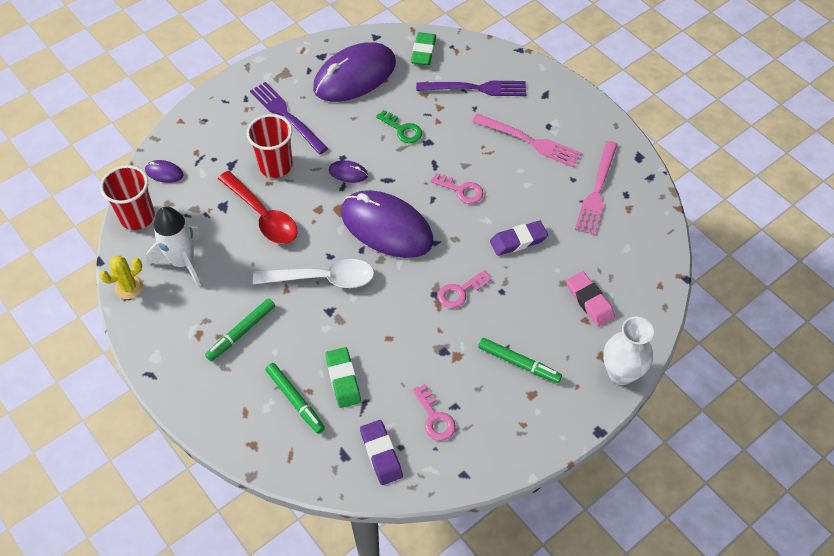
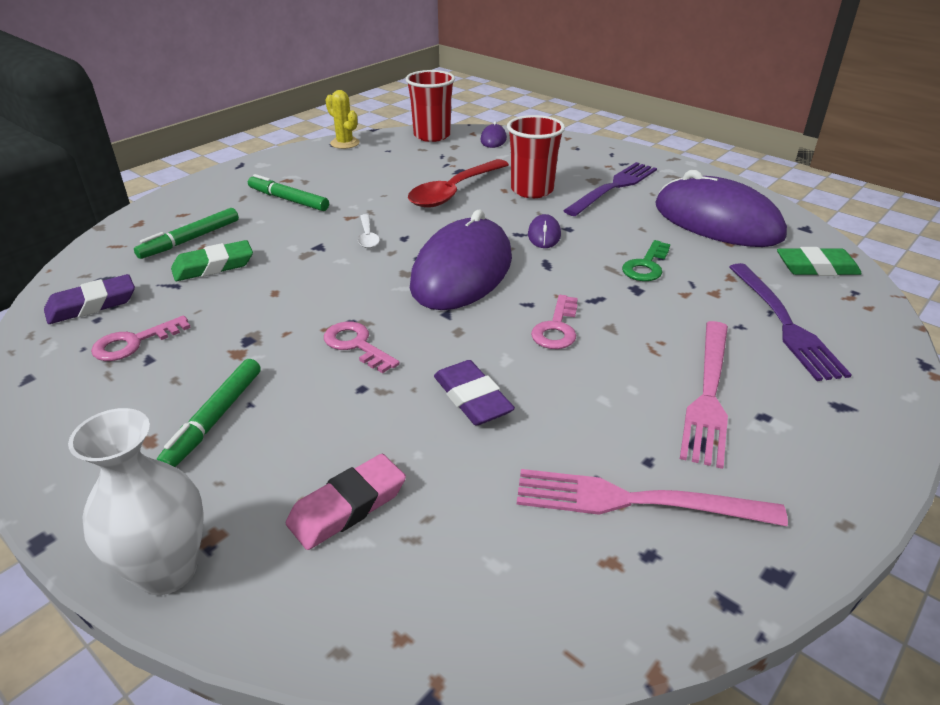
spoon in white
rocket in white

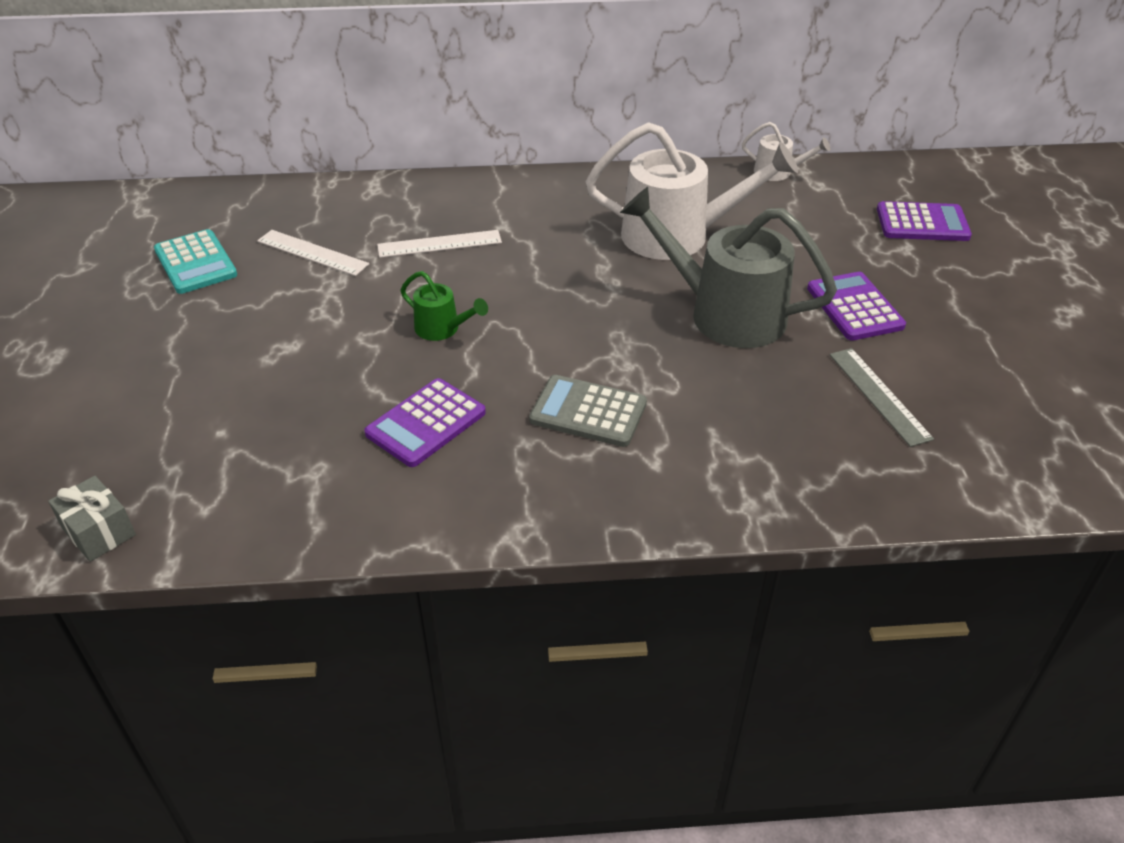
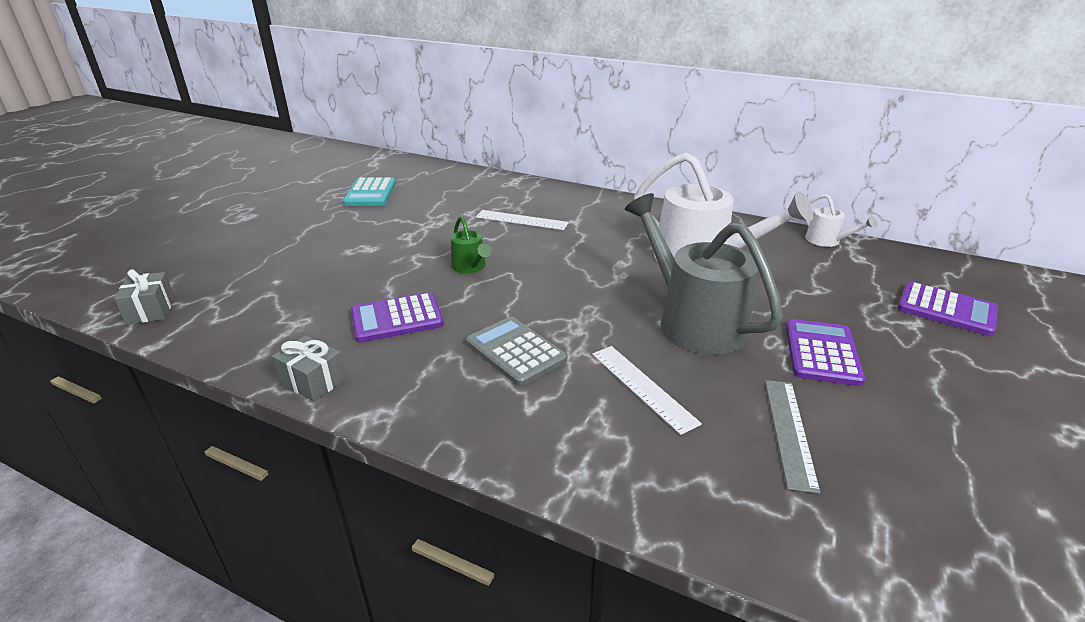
gift in grey (2nd from left)
ruler in white (2nd from left)

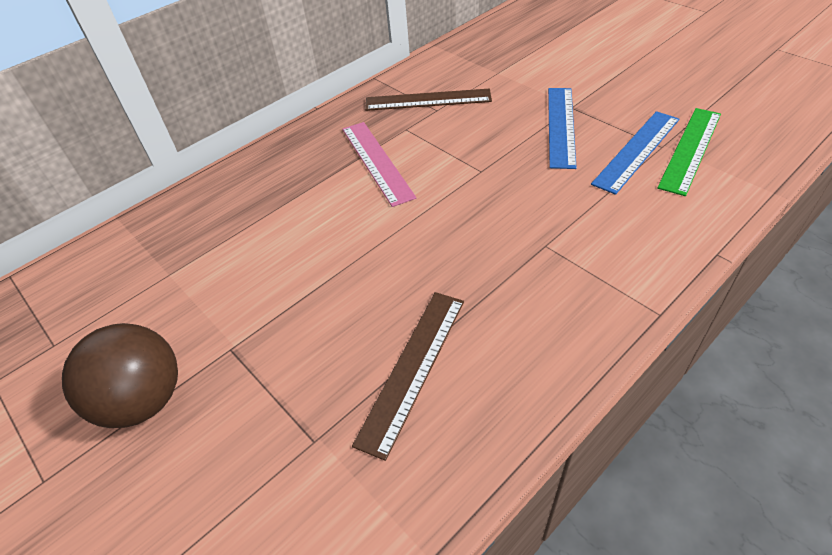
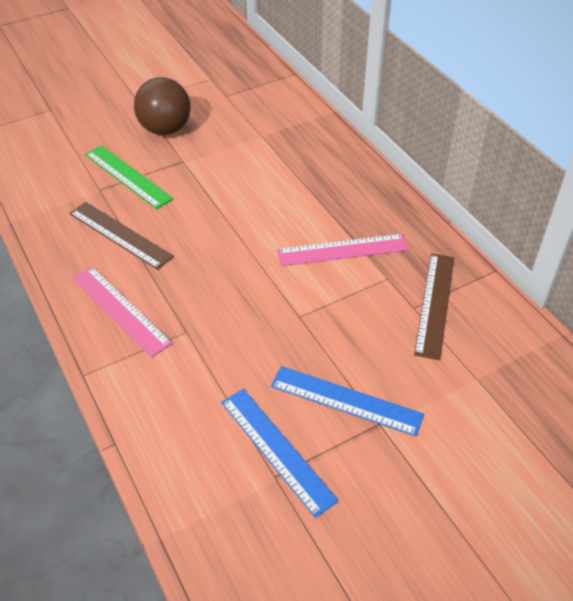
ruler in pink (1st from left)
ruler in green

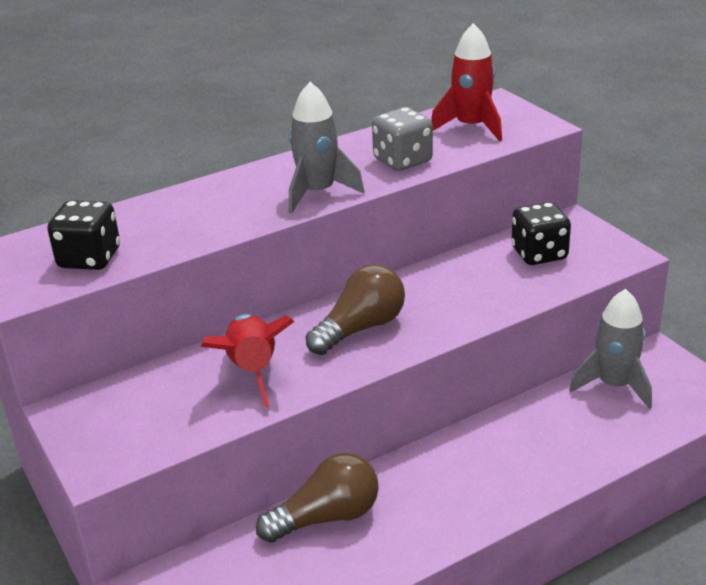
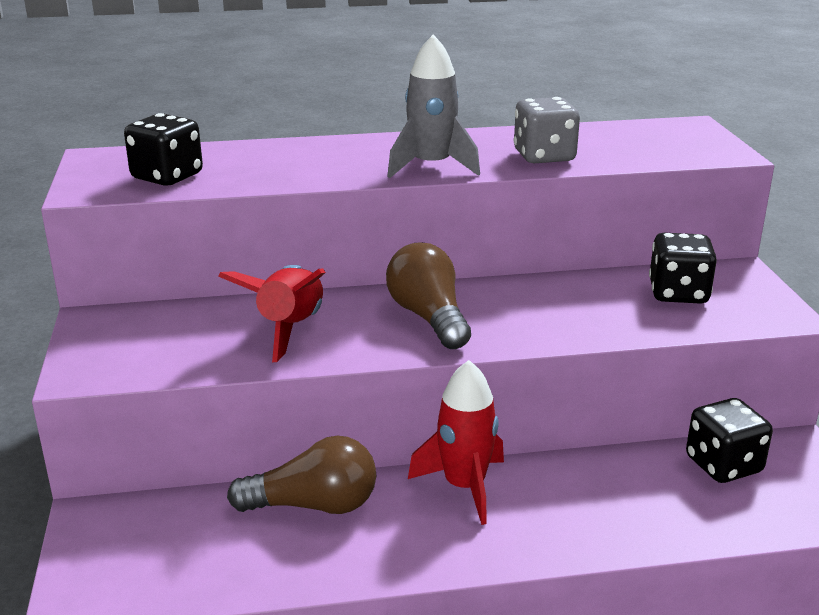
light bulb in brown (2nd from left)
rocket in red (2nd from left)
dice in black (3rd from left)

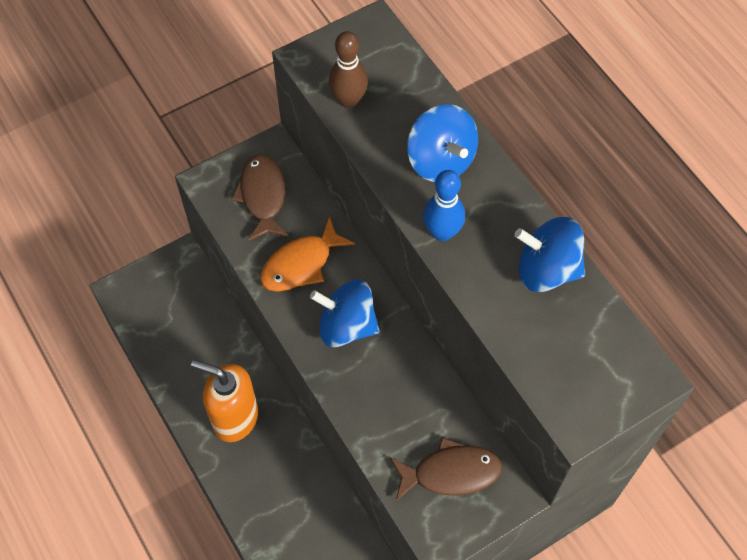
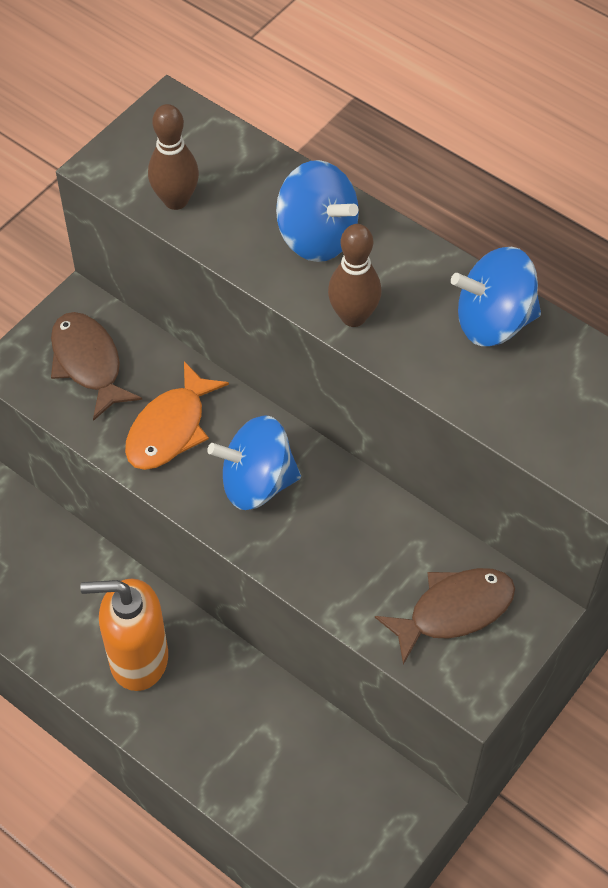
bowling pin in brown (2nd from left)

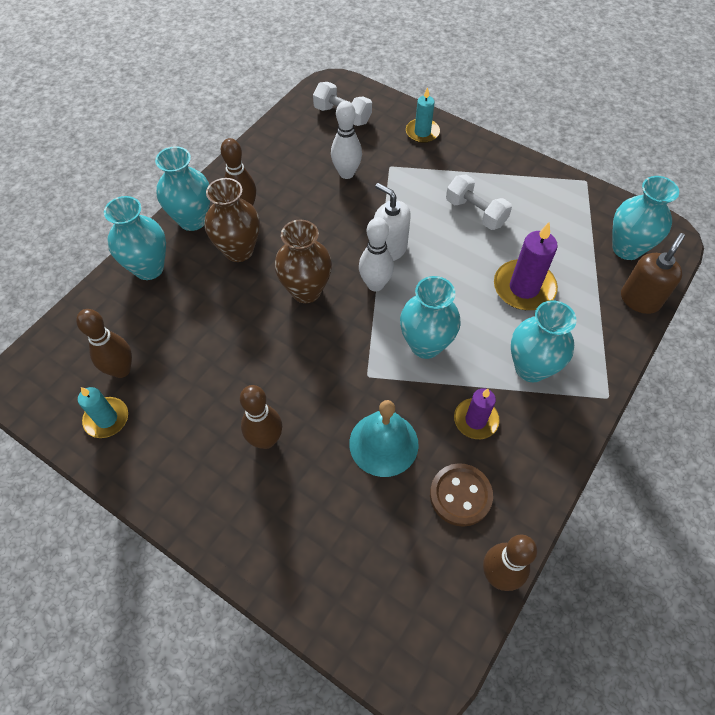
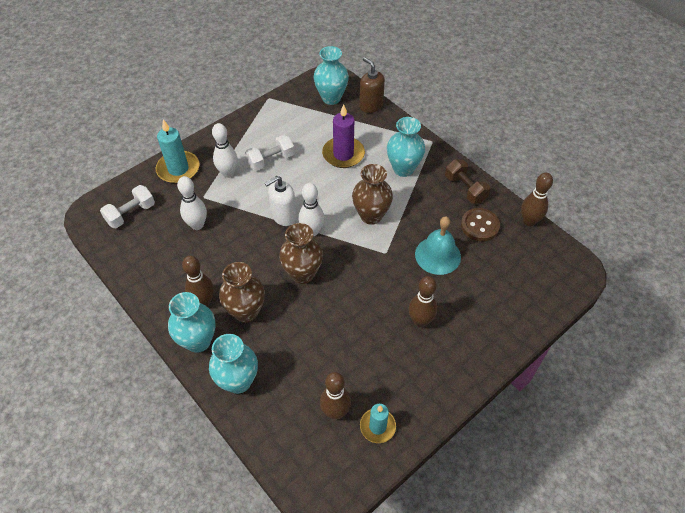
candle in turquoise (1st from left)
bowling pin in white (2nd from left)
vase in brown (3rd from left)
dumbbell in brown
candle in purple (1st from left in the first image)

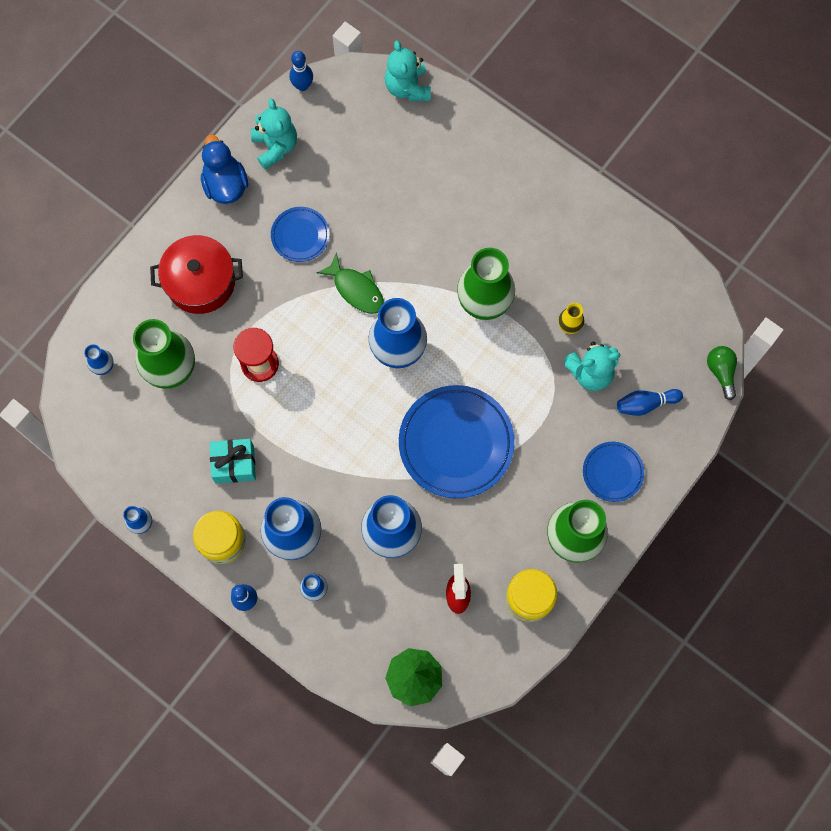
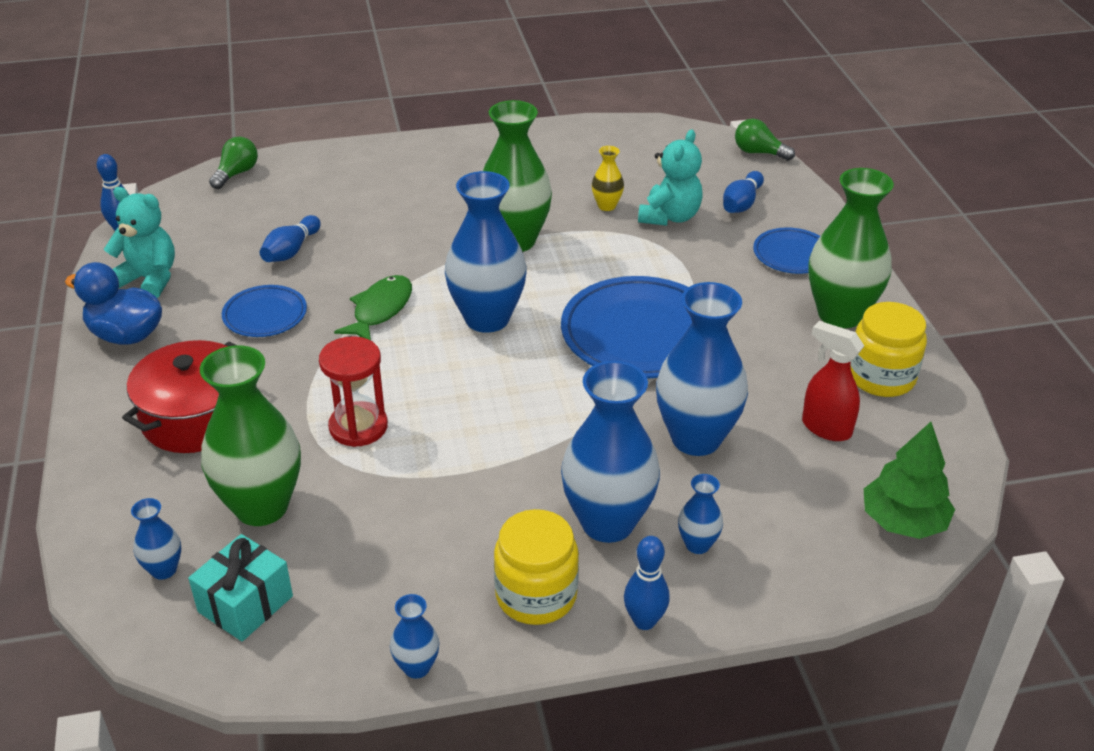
gift in turquoise
light bulb in green (1st from left)
bowling pin in blue (2nd from left)
fish in green

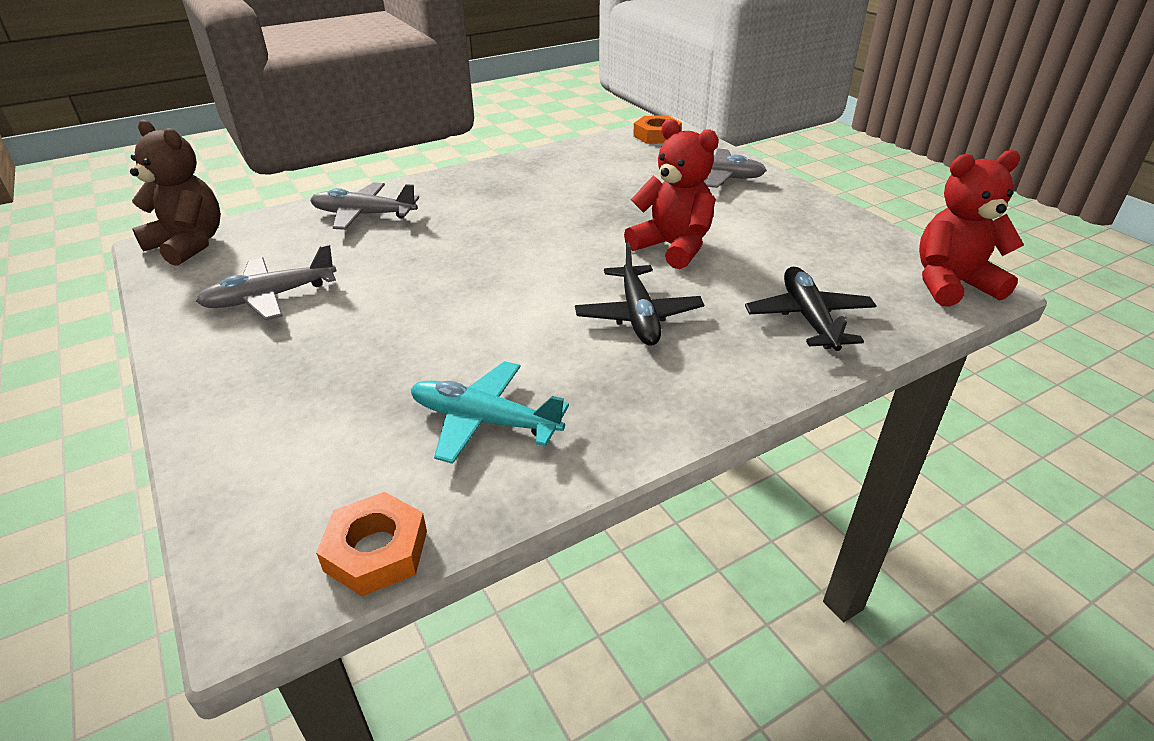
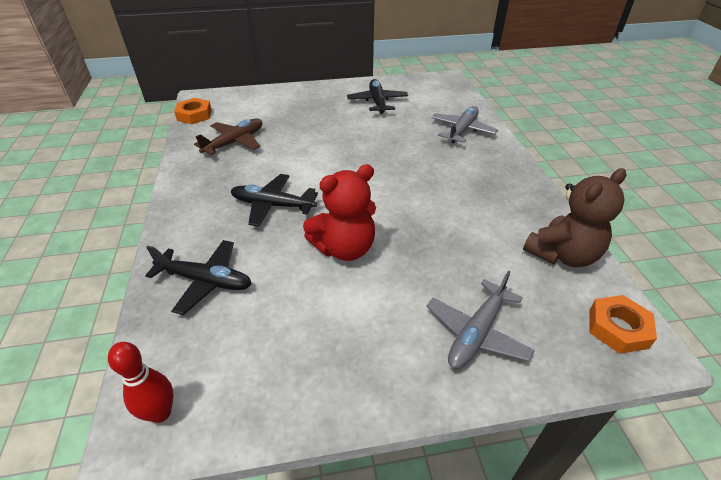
bowling pin in red
plane in brown
plane in black (3rd from left)
teddy bear in brown

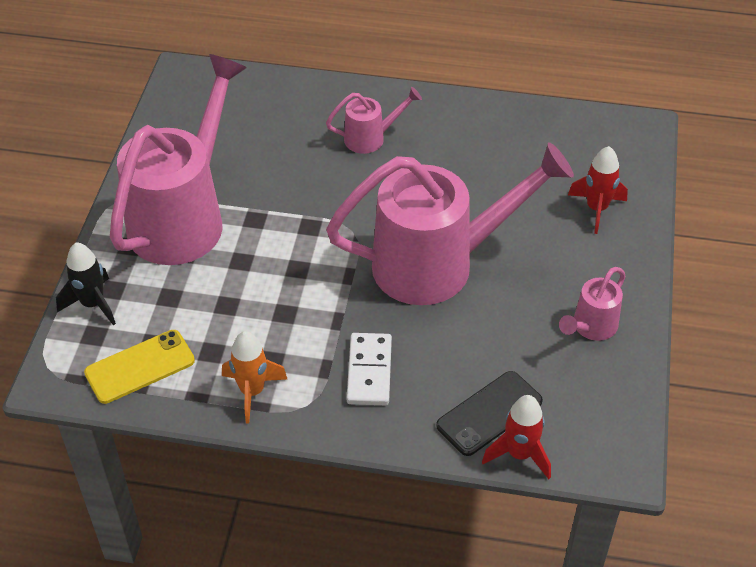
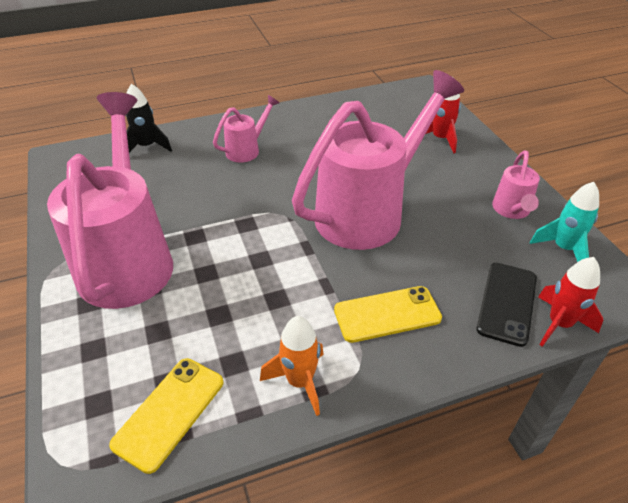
rocket in black
phone in yellow (2nd from left)
rocket in turquoise

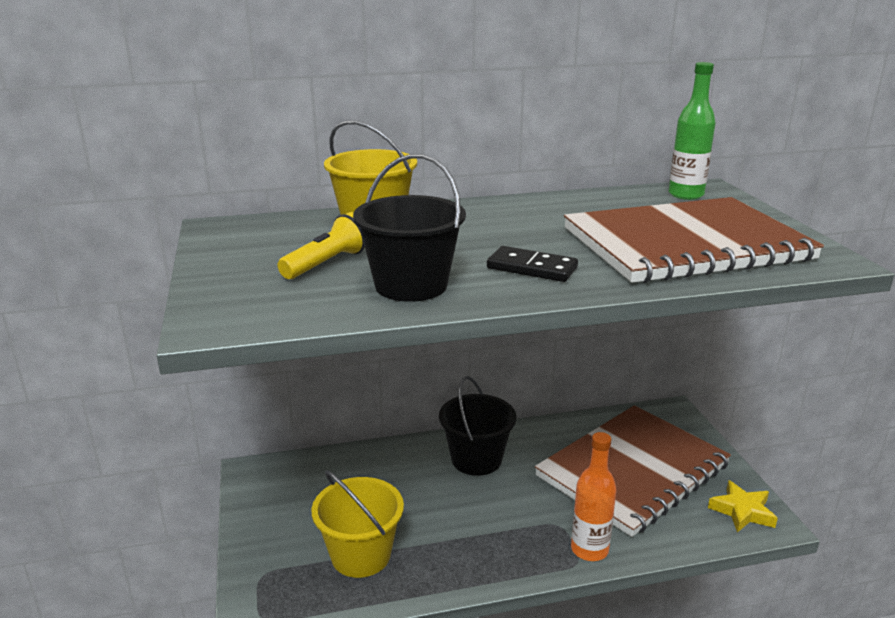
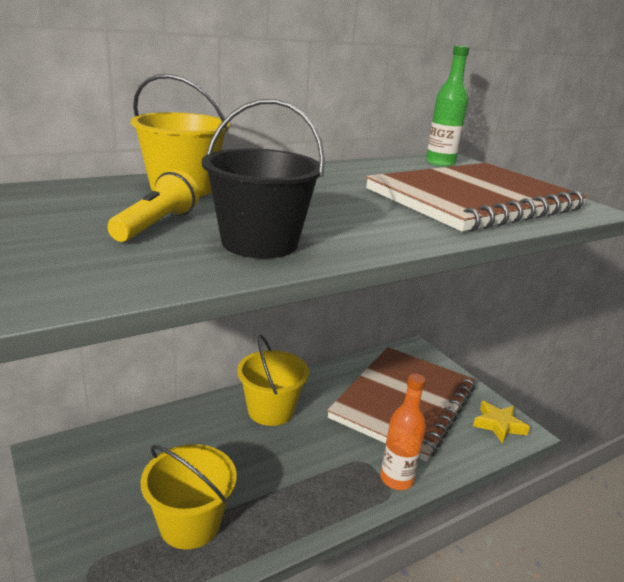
bucket in yellow (3rd from left)
domino in black

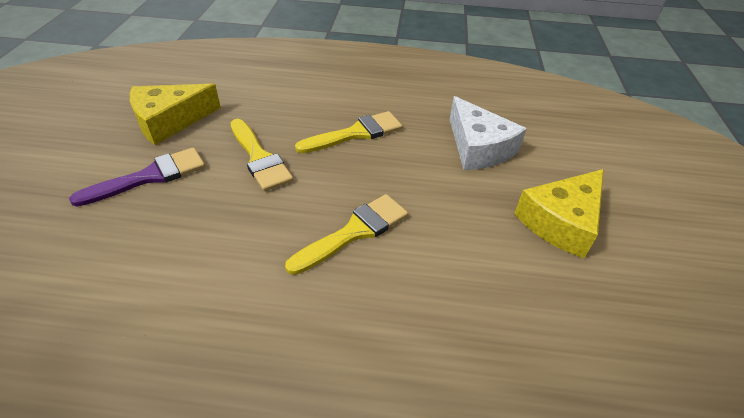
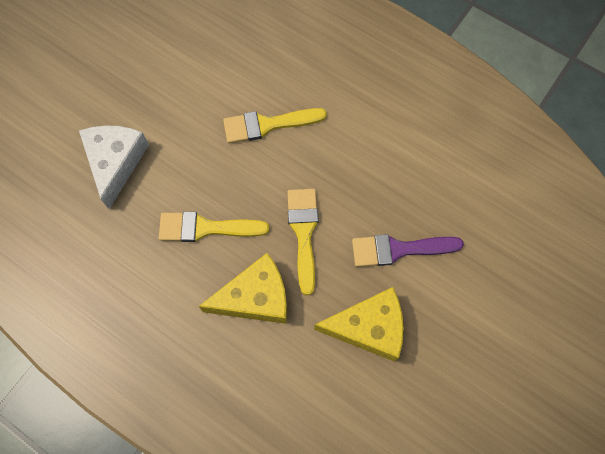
cheese in yellow (1st from left)

